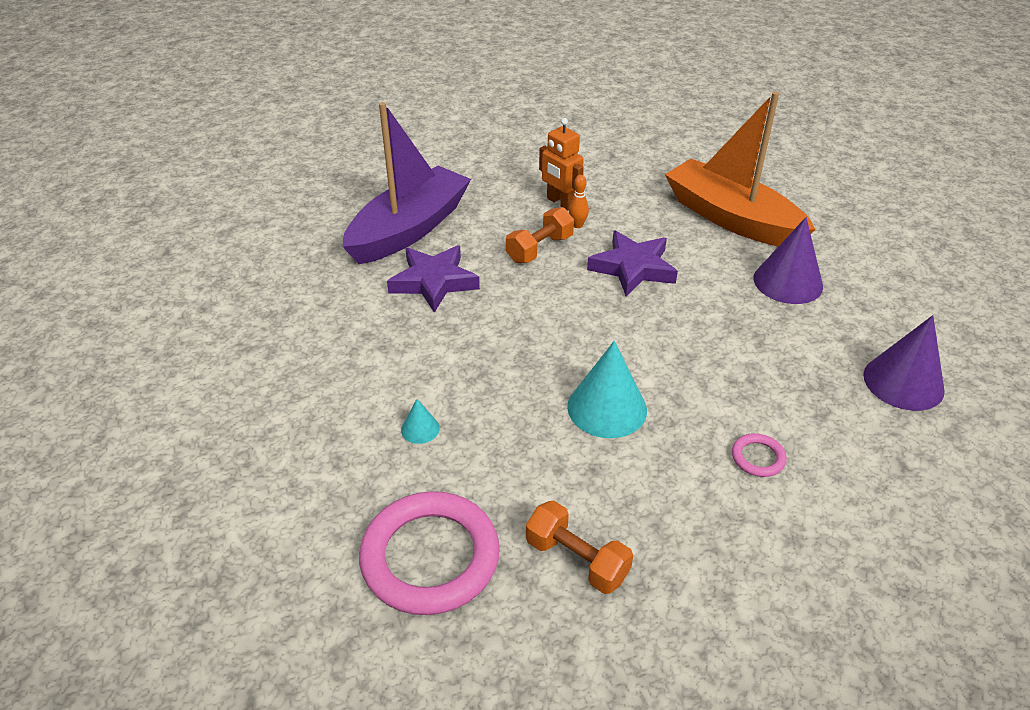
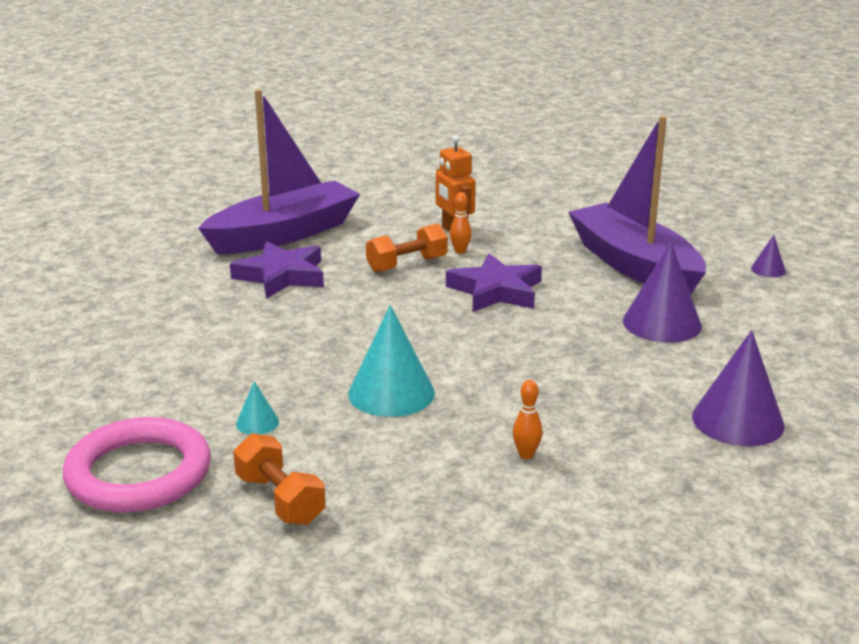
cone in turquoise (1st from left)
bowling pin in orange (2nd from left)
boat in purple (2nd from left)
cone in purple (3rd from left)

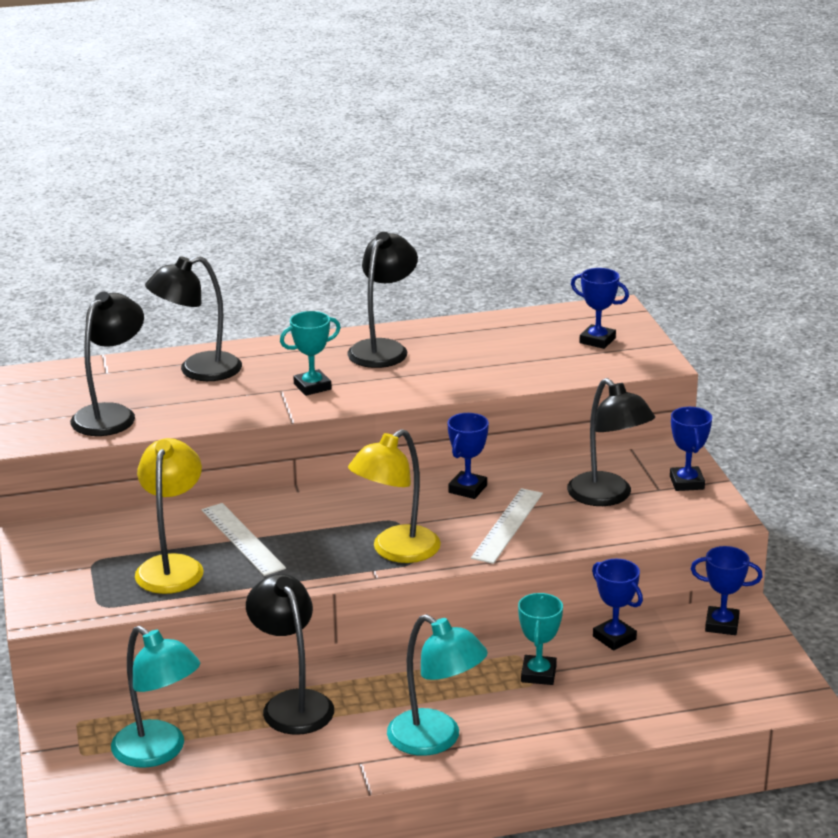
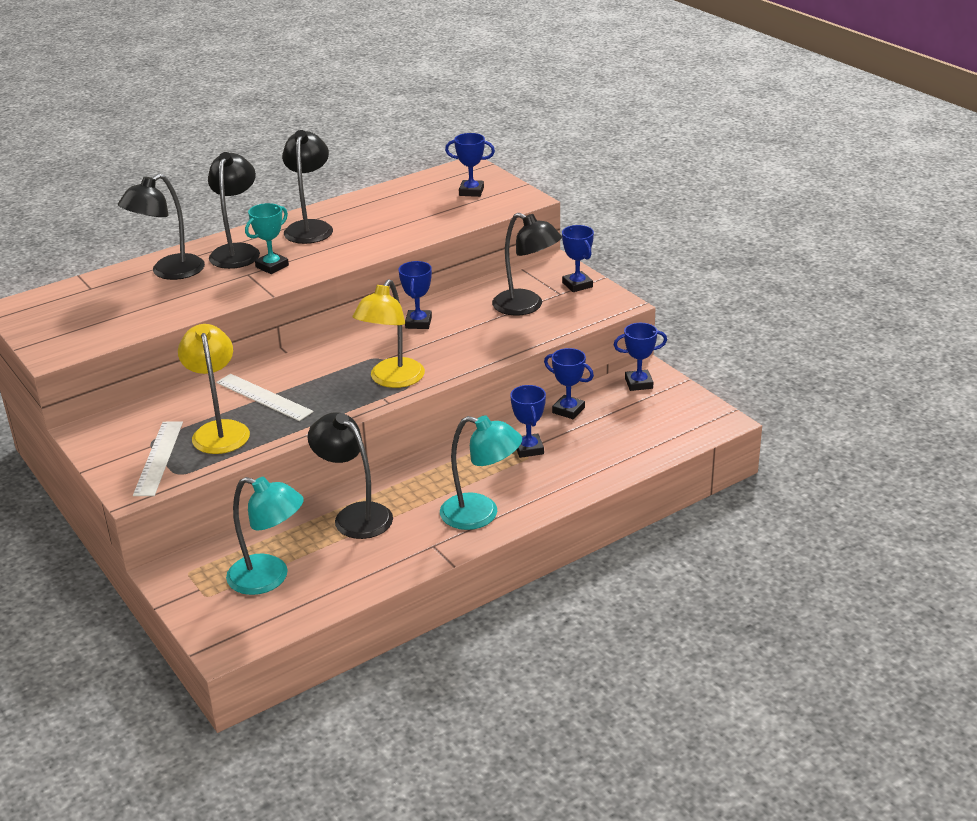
ruler in white (1st from left)
lamp in black (2nd from left)
trophy in blue (3rd from left)

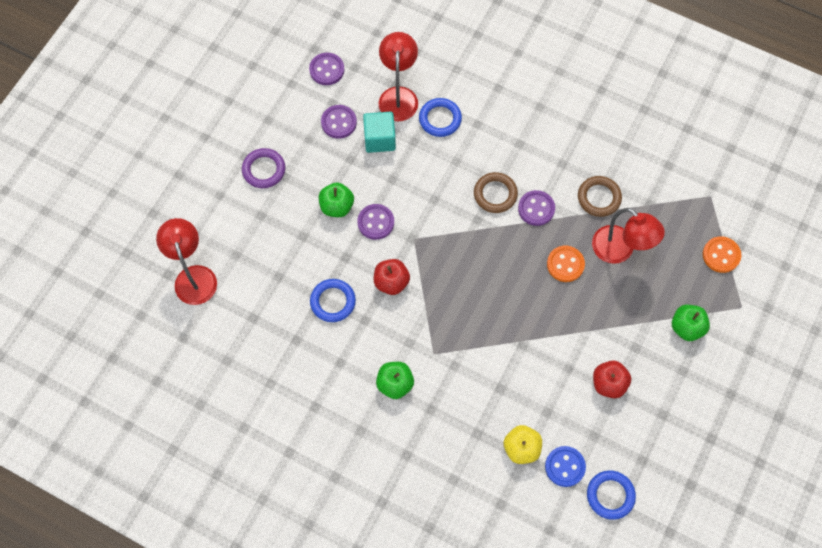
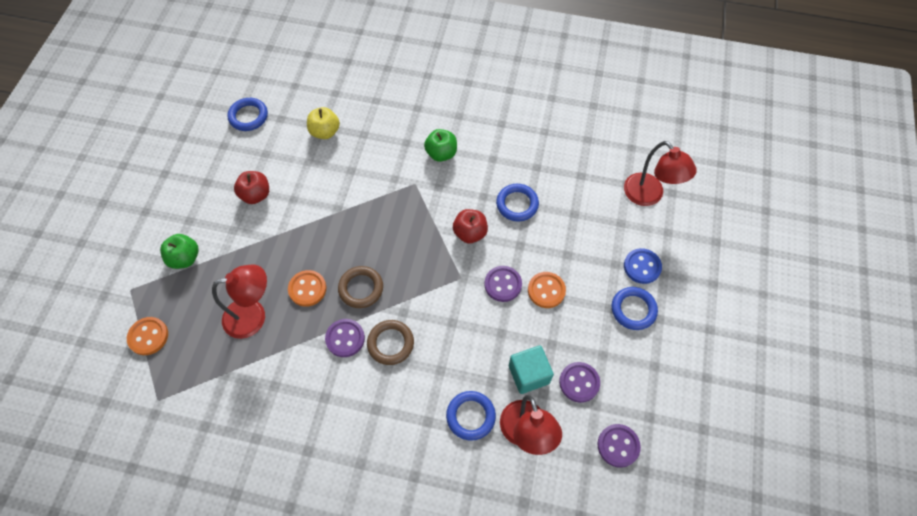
lamp in red (1st from left)
ring in brown (1st from left)
button in orange (3rd from left)
ring in blue (4th from left)
button in blue

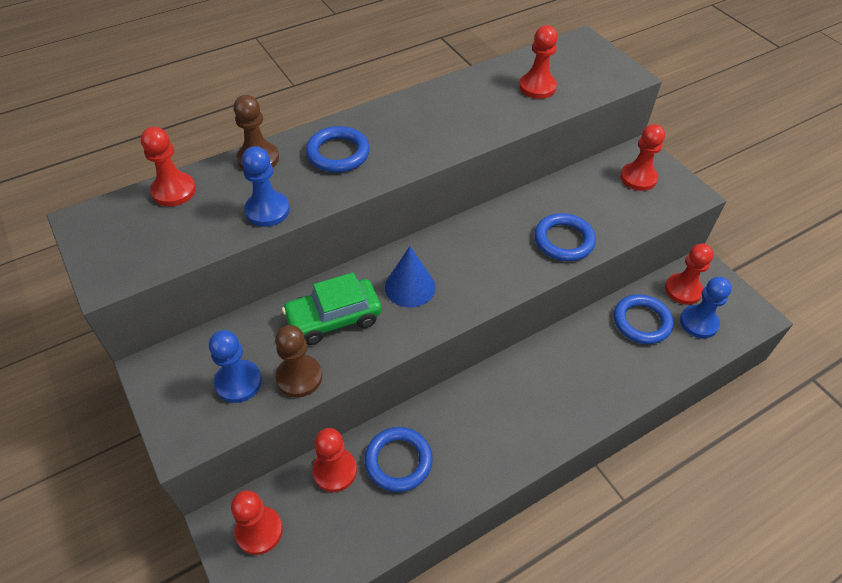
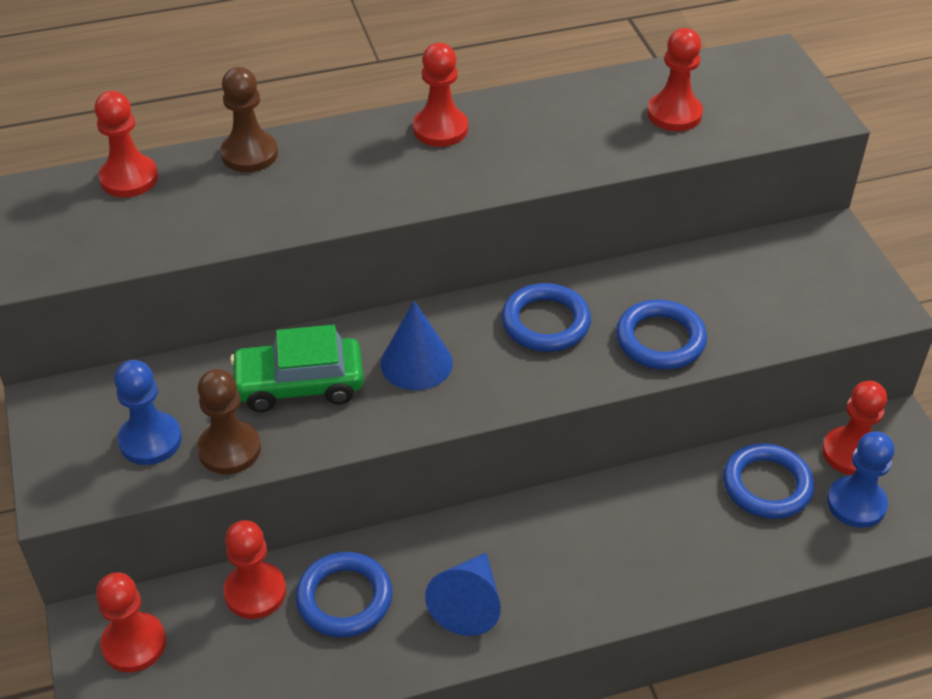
pawn in red (4th from left)
cone in blue (2nd from left)
ring in blue (2nd from left)
pawn in blue (2nd from left in the first image)

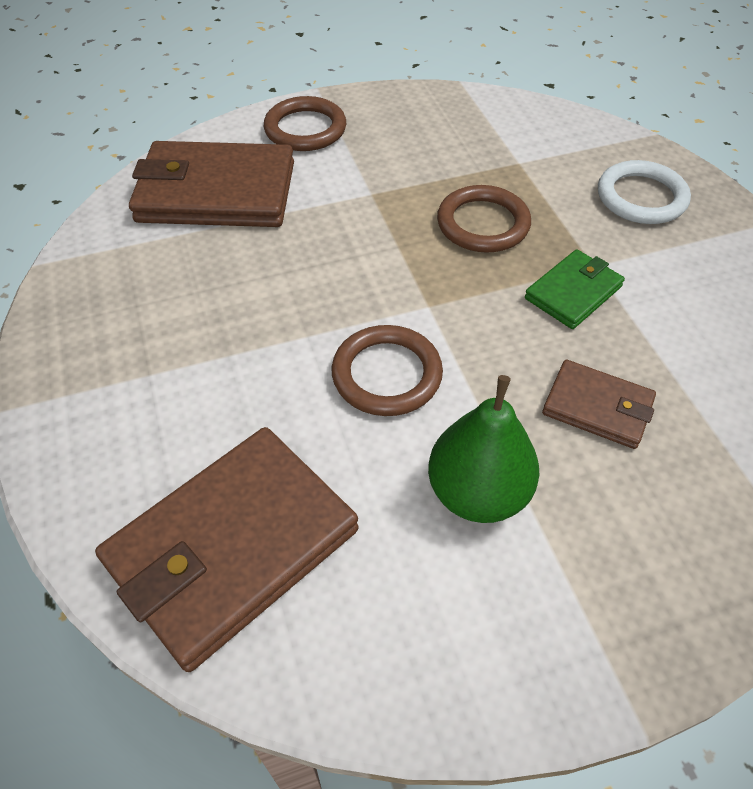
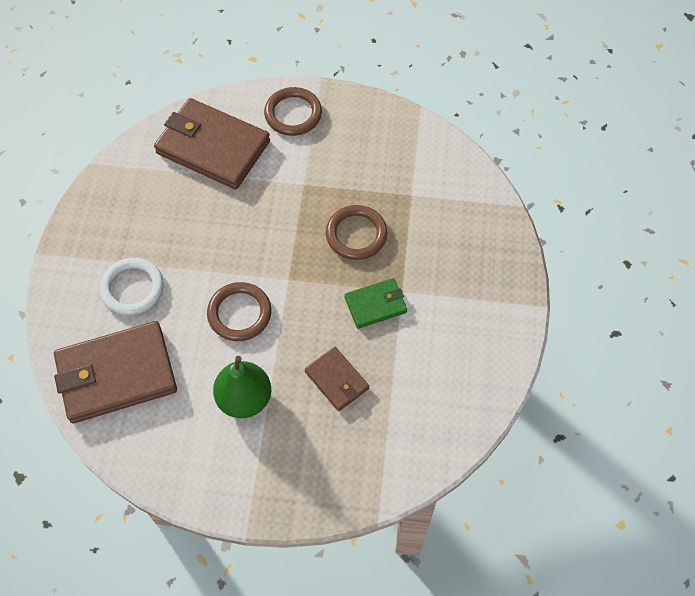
ring in white

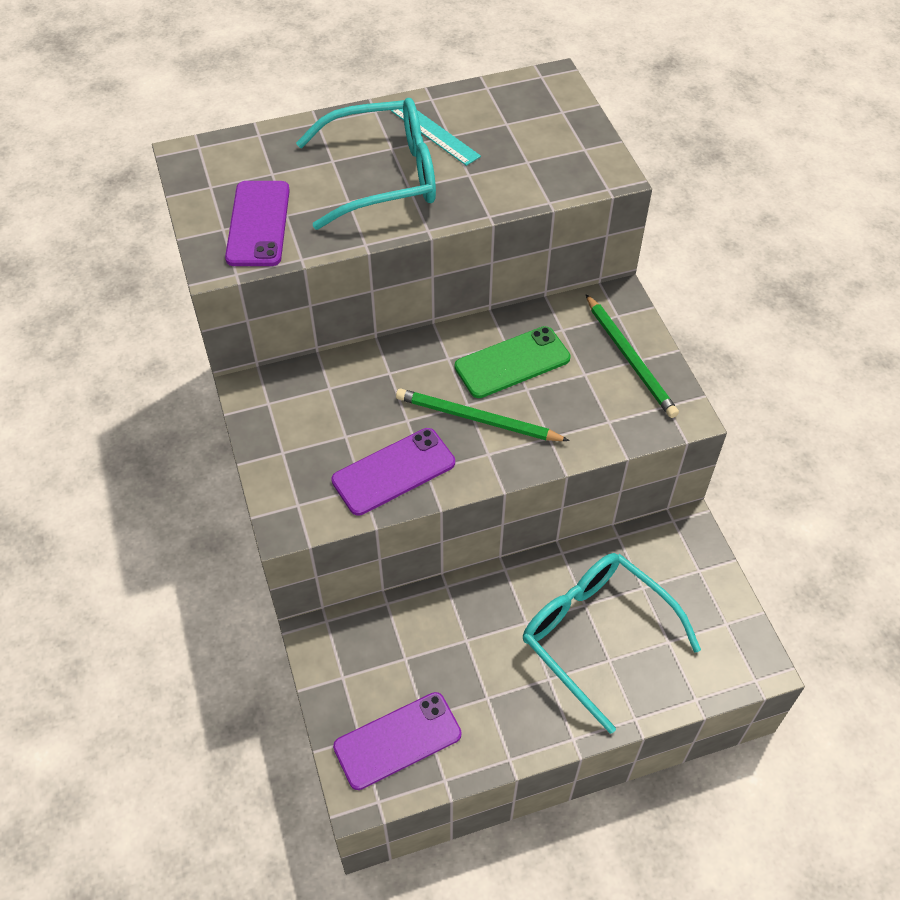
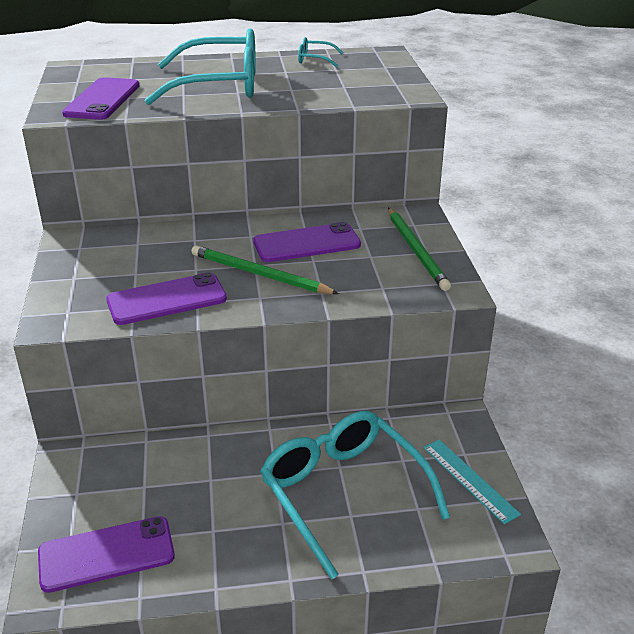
phone in purple (4th from left)
glasses in turquoise (2nd from left)
ruler in turquoise

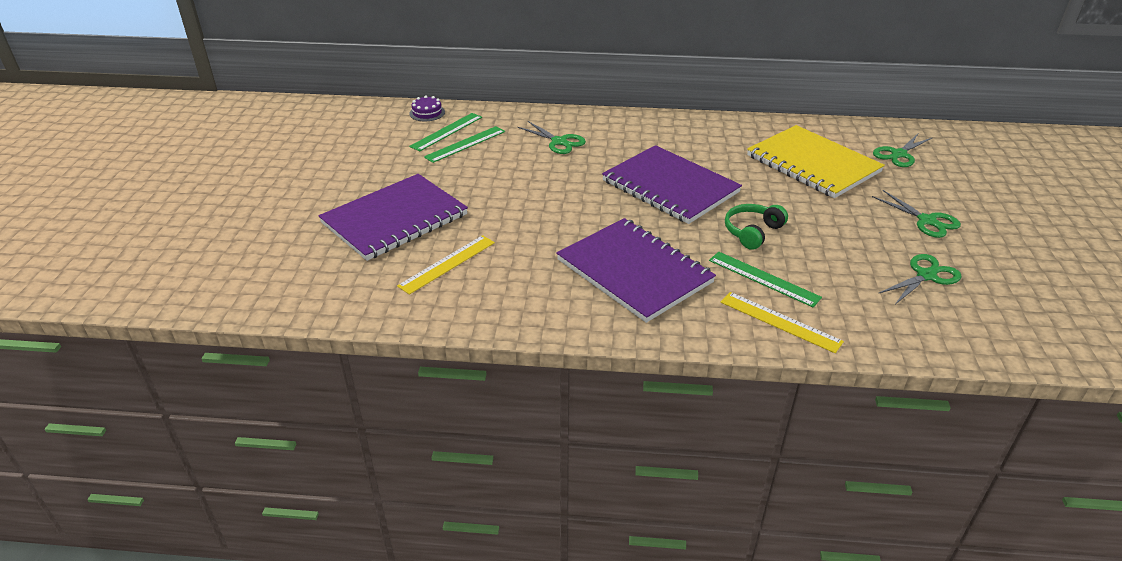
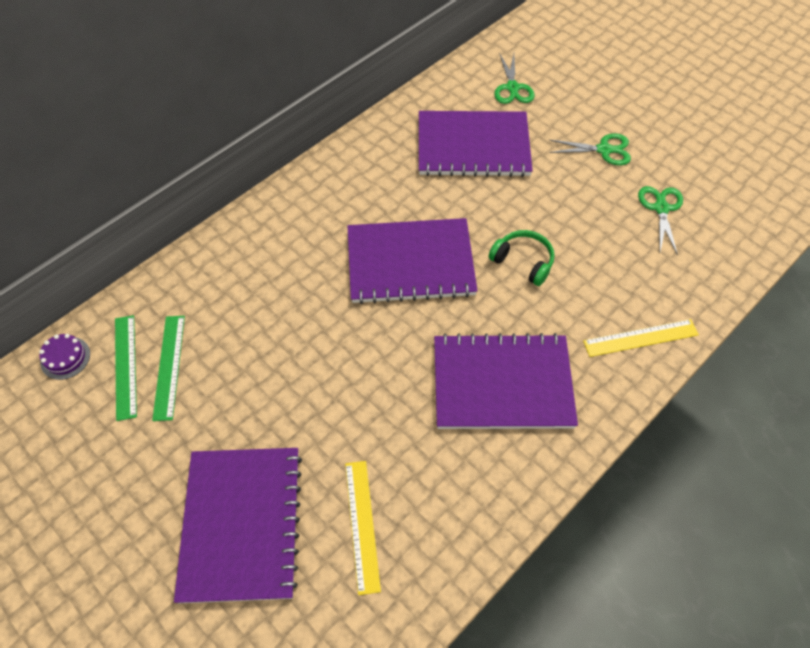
notebook in purple (3rd from left)
headphones in green
scissors in green (1st from left in the first image)
ruler in green (3rd from left in the first image)

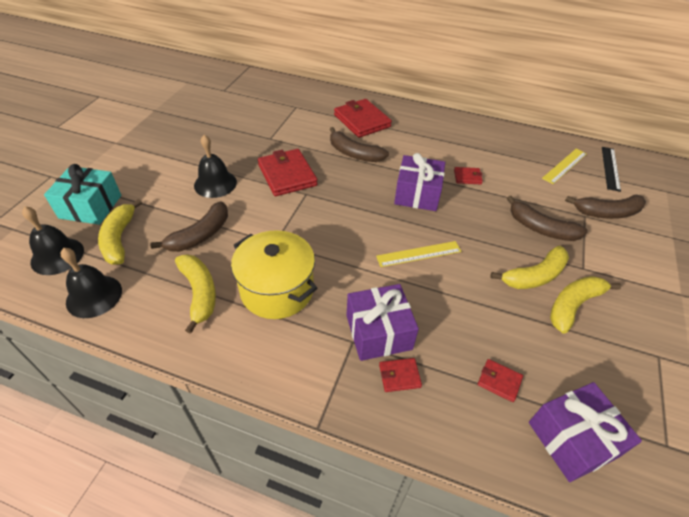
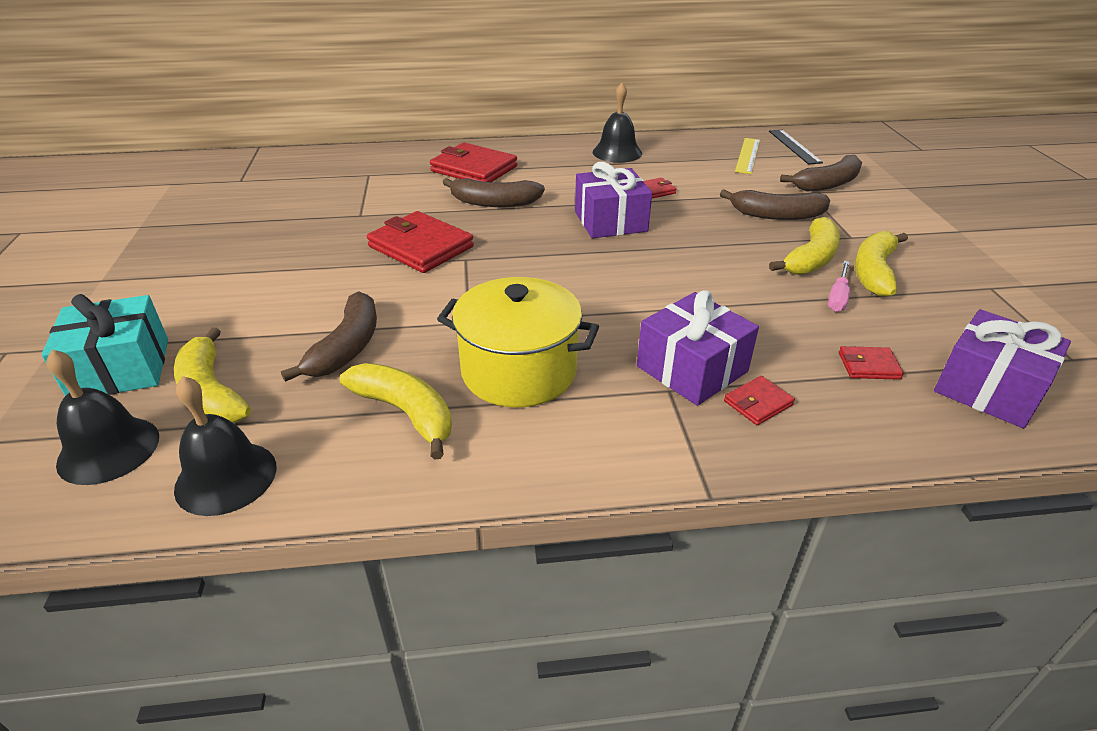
bell in black (3rd from left)
screwdriver in pink
ruler in yellow (1st from left in the first image)

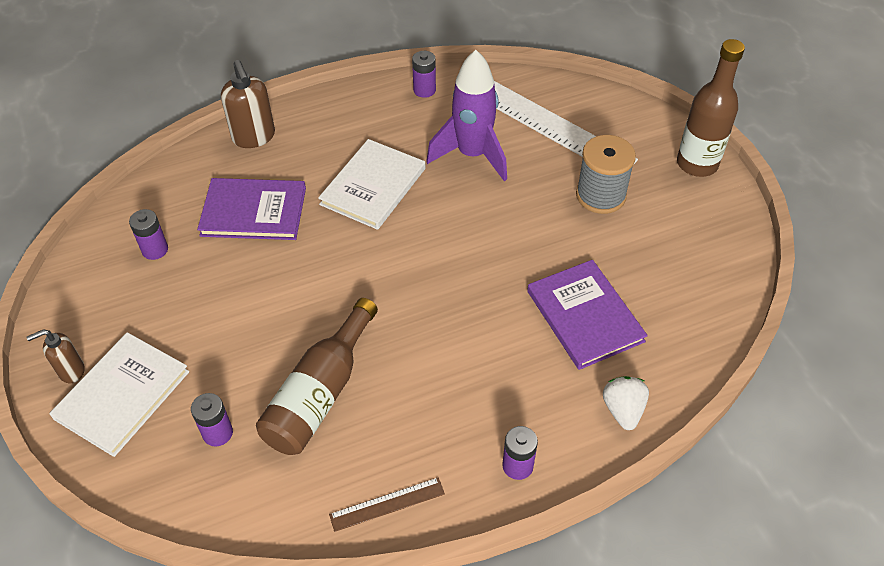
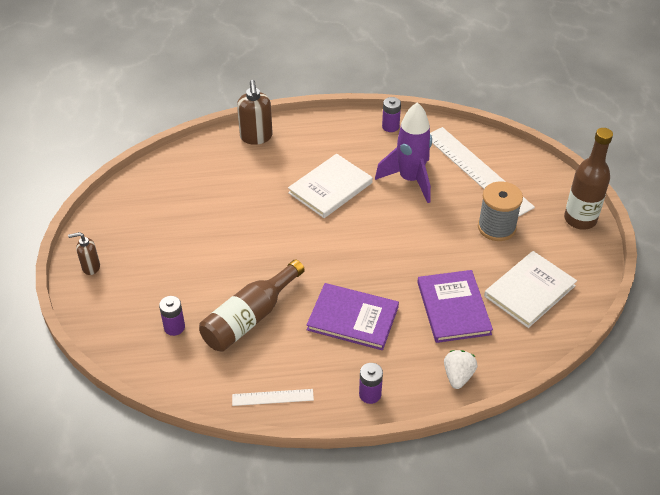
ruler in white (1st from left)
book in purple (1st from left)
book in white (2nd from left)
battery in purple (1st from left in the first image)

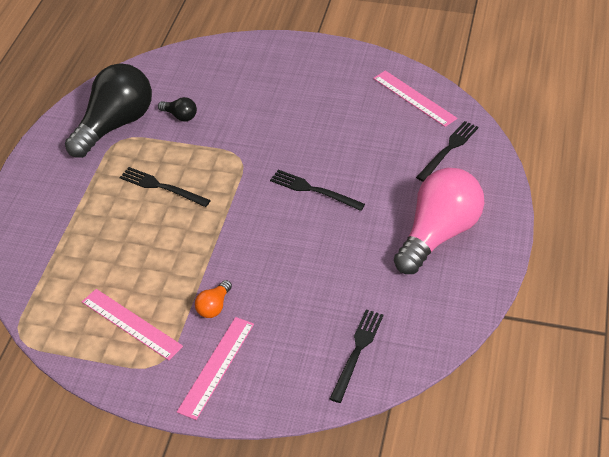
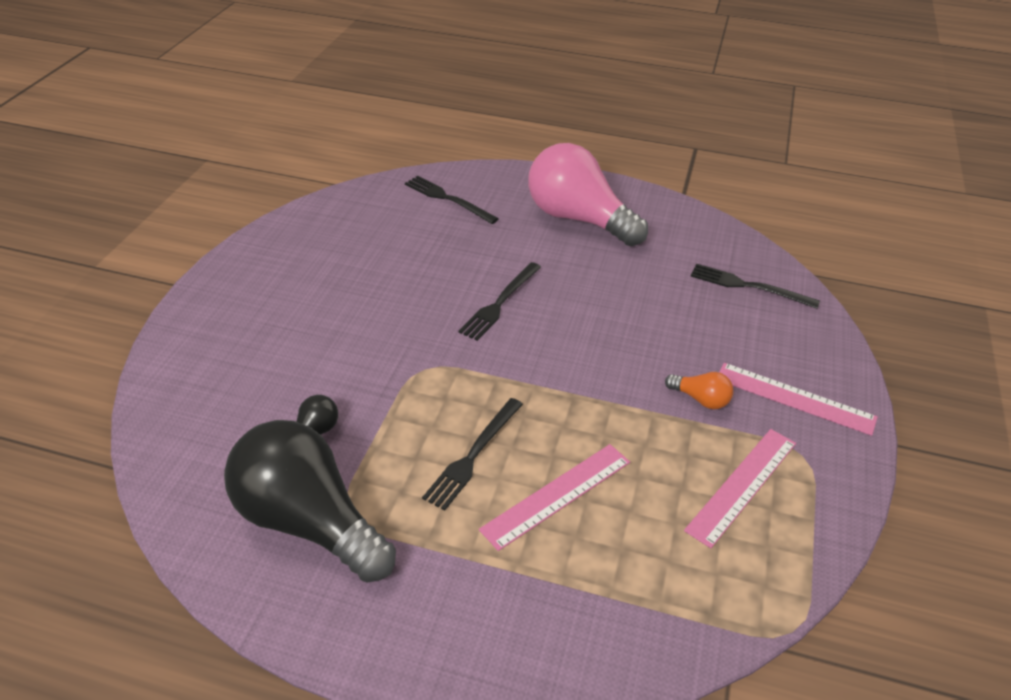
ruler in pink (1st from left)

